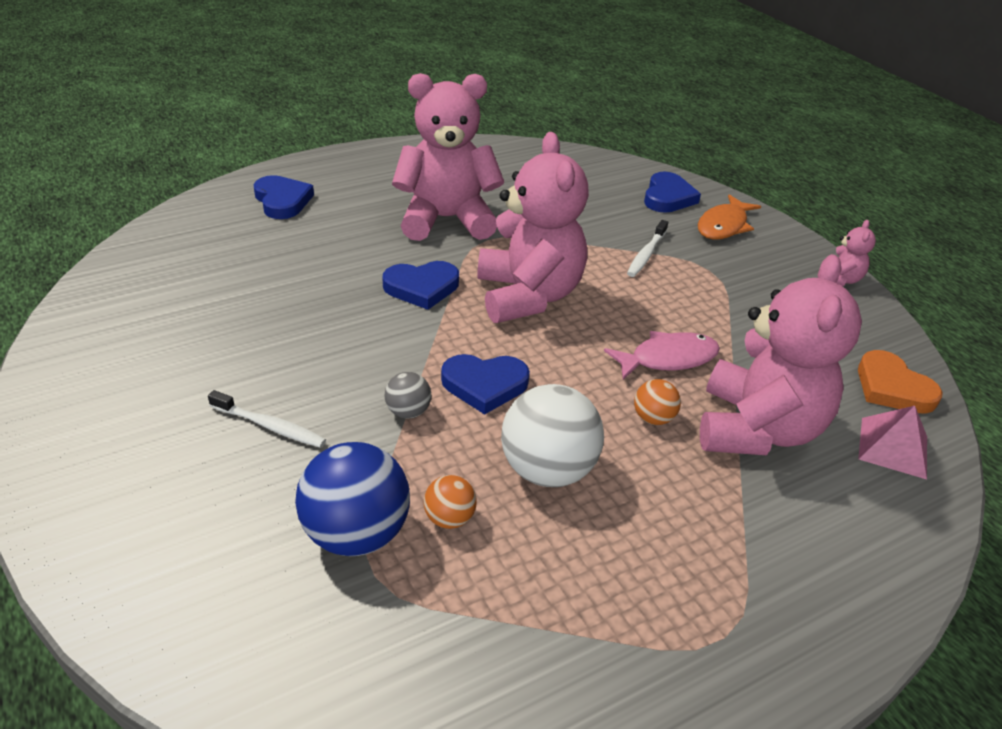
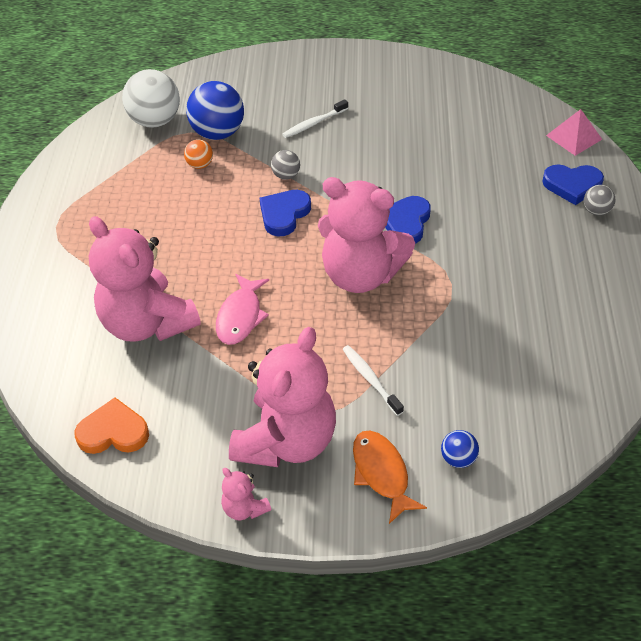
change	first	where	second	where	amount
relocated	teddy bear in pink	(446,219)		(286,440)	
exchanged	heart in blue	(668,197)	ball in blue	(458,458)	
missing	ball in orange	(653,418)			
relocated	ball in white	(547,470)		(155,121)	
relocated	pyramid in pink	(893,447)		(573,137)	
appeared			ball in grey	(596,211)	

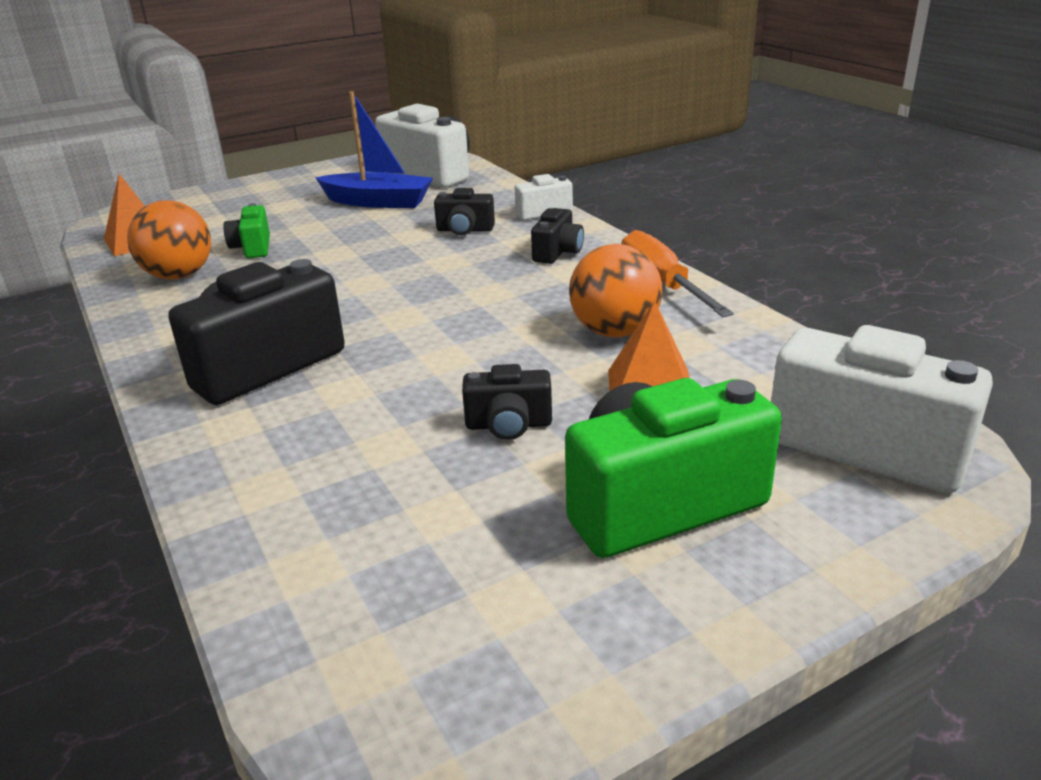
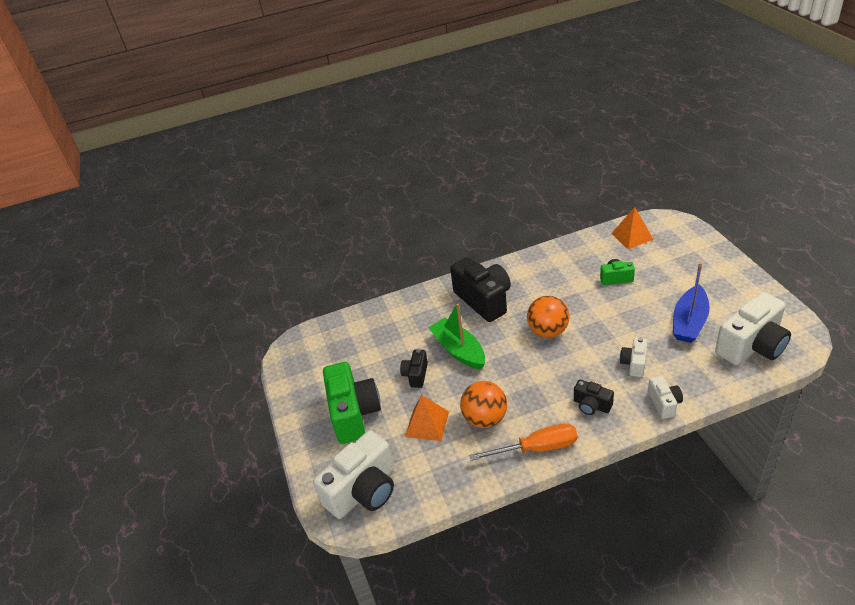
change	first	where	second	where	amount
colour	camera in black	(465,230)	camera in white	(634,363)	
relocated	ball in orange	(179,276)		(548,331)	
appeared			boat in green	(459,350)	

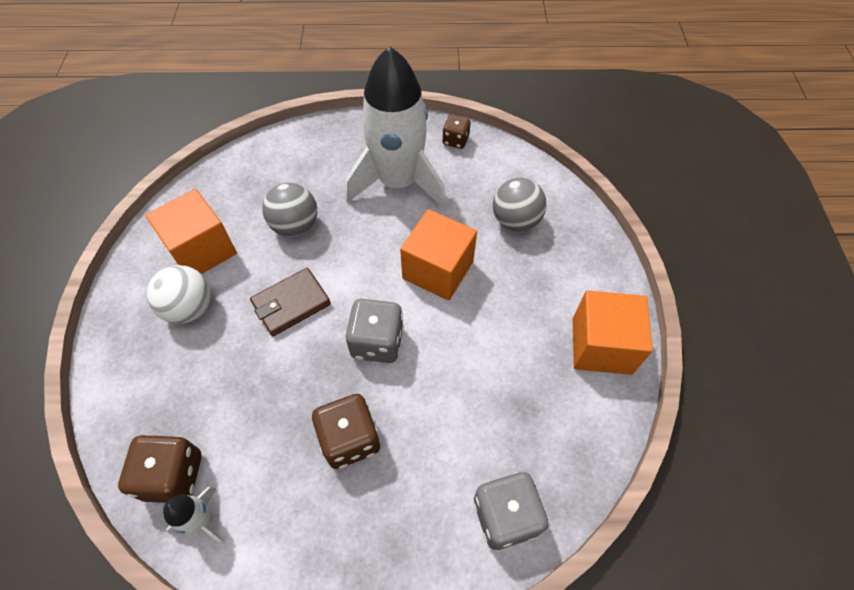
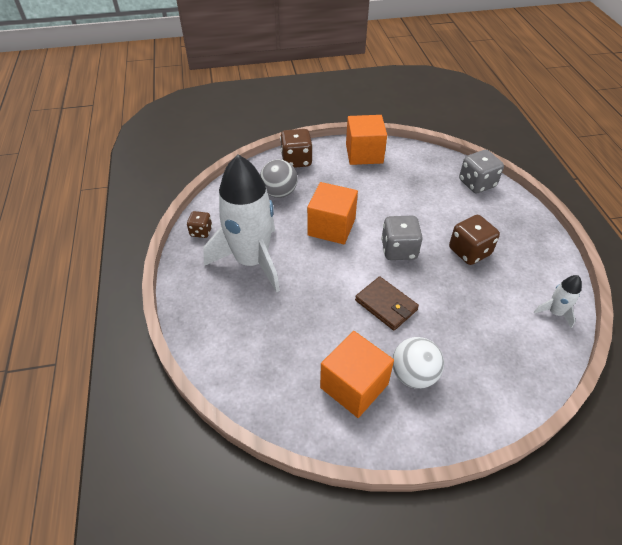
change	first	where	second	where	amount
missing	ball in grey	(295,226)			
relocated	dice in brown	(173,475)		(296,160)	

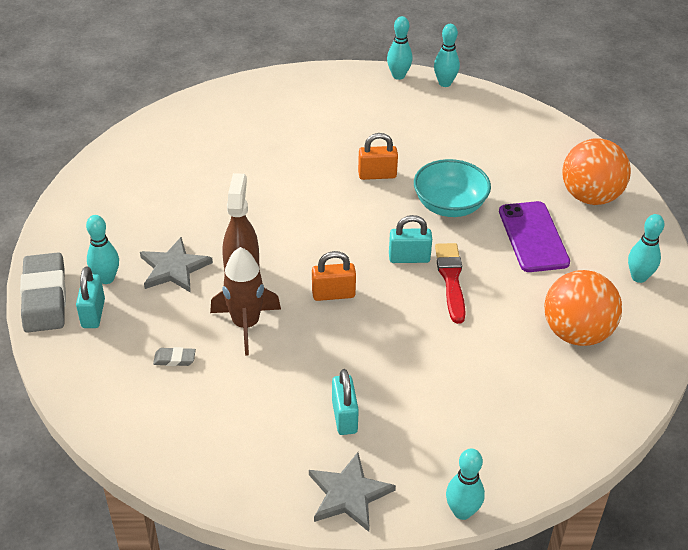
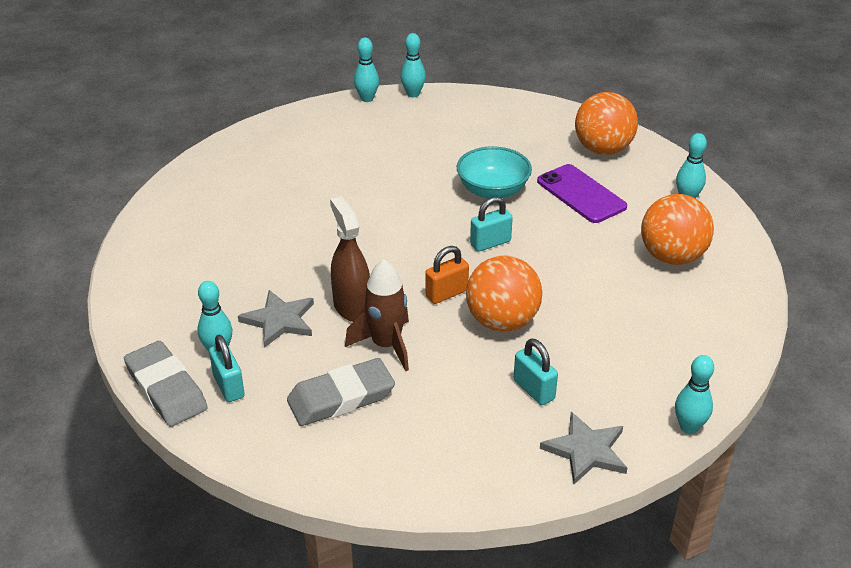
change	first	where	second	where	amount
missing	padlock in orange	(377,175)			
missing	brush in red	(451,279)			
size	eraser in grey	(174,359)		(341,398)	x2.35
appeared			ball in orange	(502,321)	

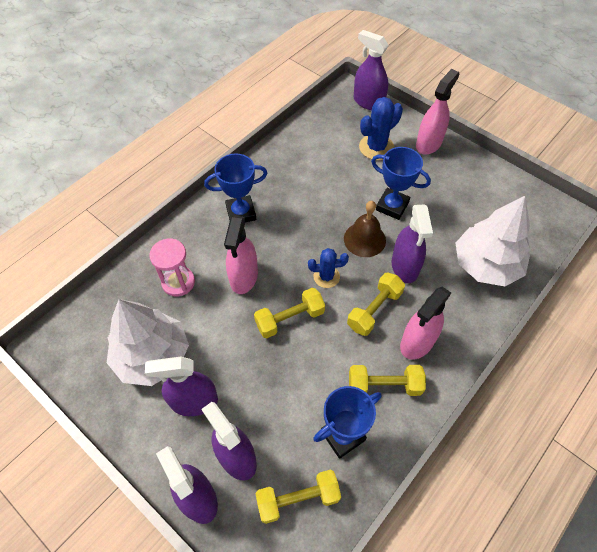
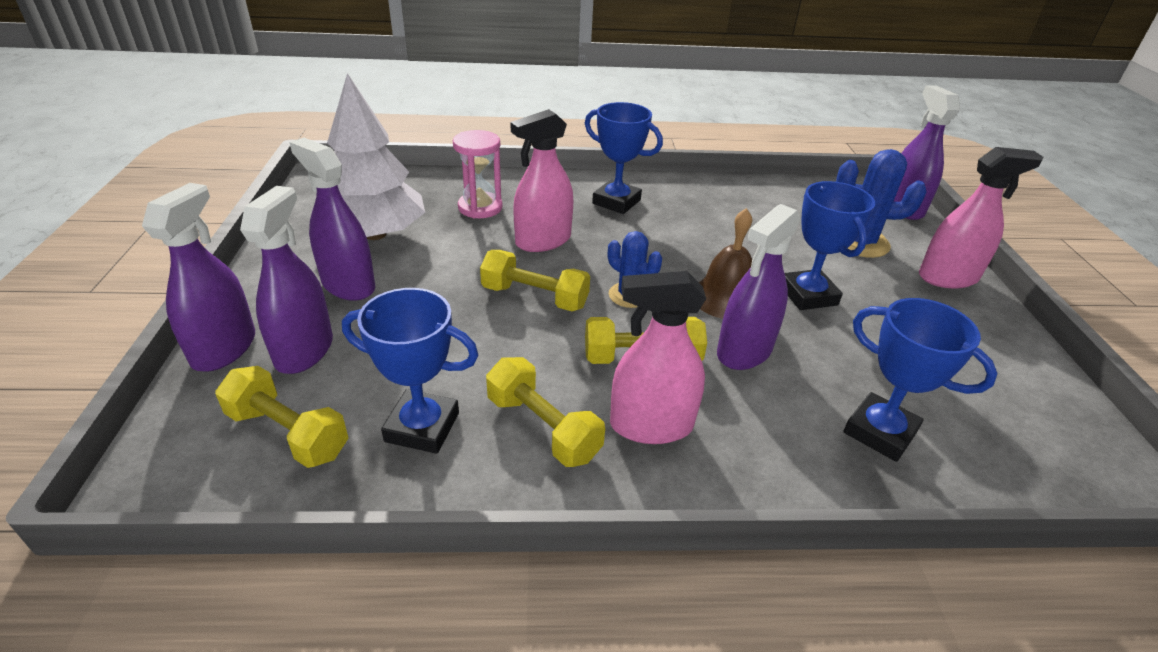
change	first	where	second	where	amount
exchanged	tree in white	(486,265)	trophy in blue	(880,432)	

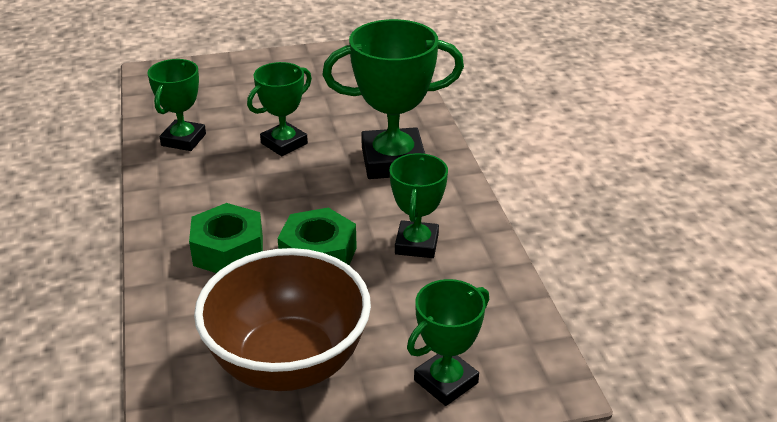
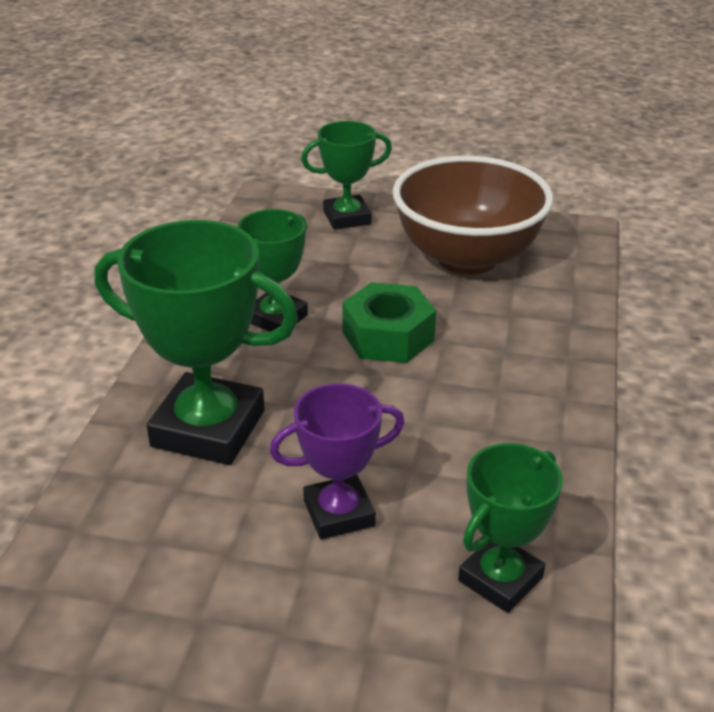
change	first	where	second	where	amount
colour	trophy in green	(284,143)	trophy in purple	(339,513)	
missing	nut in green	(228,250)			

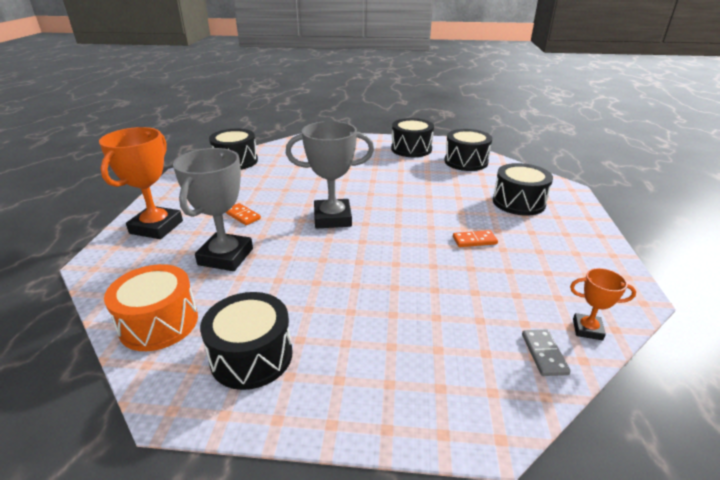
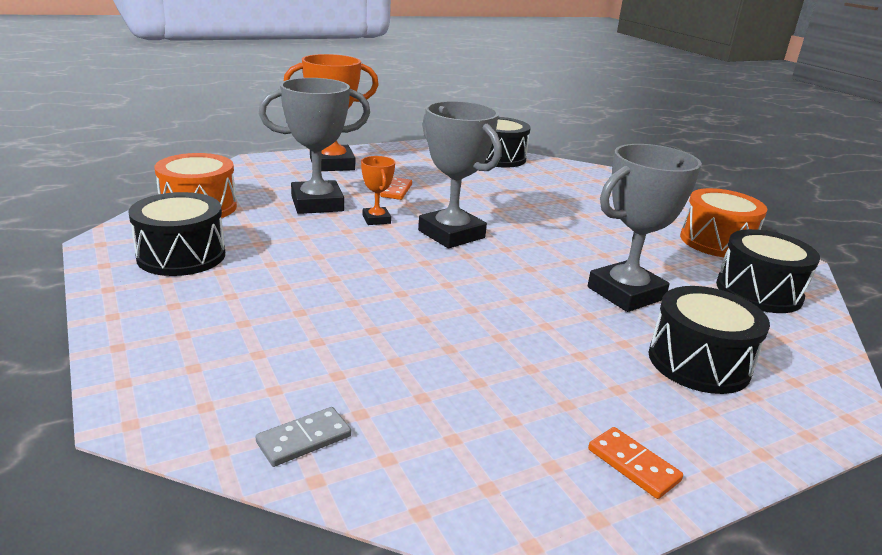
change	first	where	second	where	amount
colour	drum in black	(411,149)	drum in orange	(716,242)	
relocated	domino in orange	(474,240)		(633,465)	
relocated	trophy in orange	(587,329)		(376,219)	
appeared			trophy in grey	(626,293)	

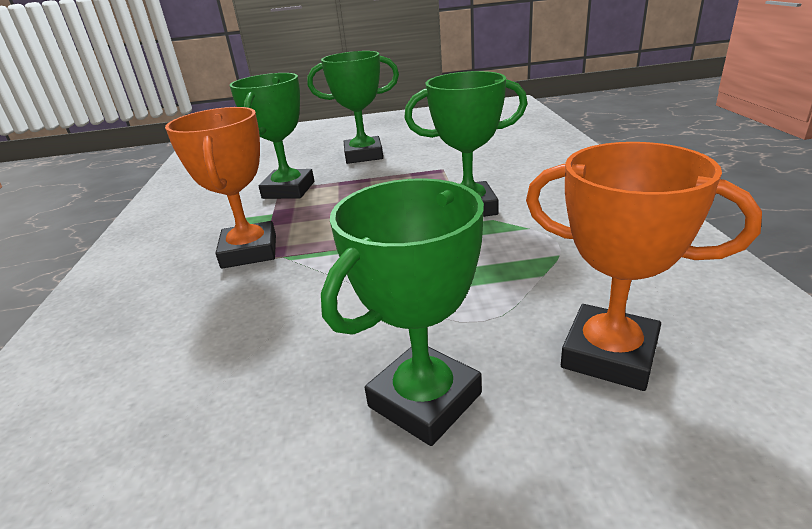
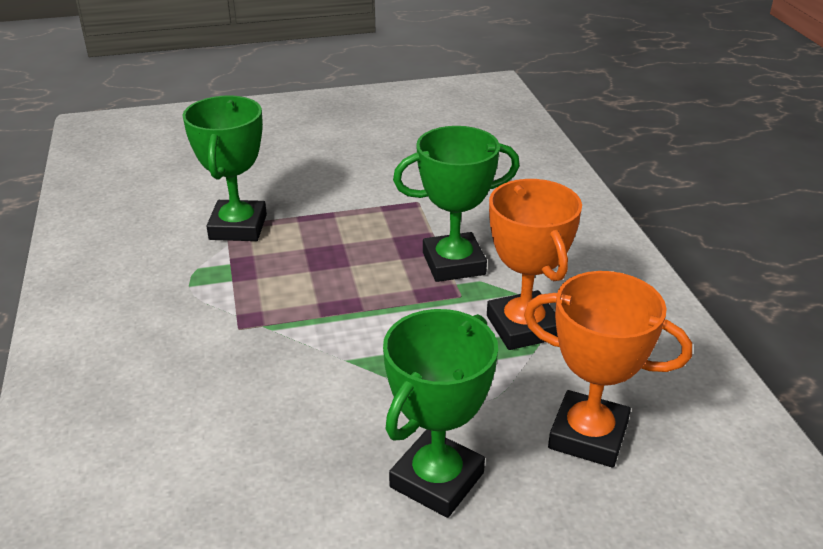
change	first	where	second	where	amount
missing	trophy in green	(363,155)			
relocated	trophy in orange	(249,251)		(523,327)	

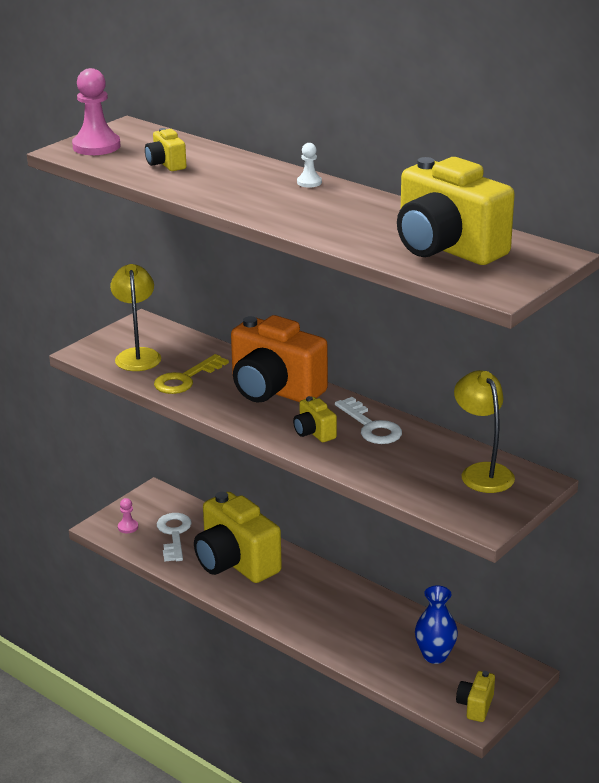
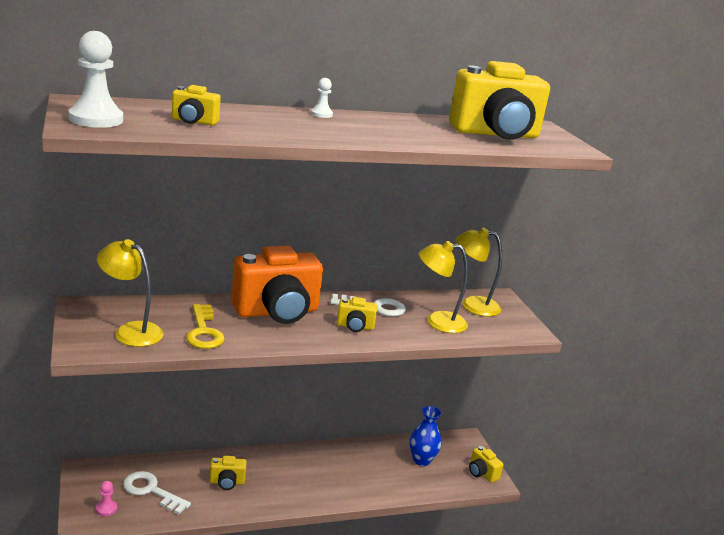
change	first	where	second	where	amount
colour	pawn in pink	(96,146)	pawn in white	(96,119)	
size	camera in yellow	(235,563)		(227,482)	x0.45
appeared			lamp in yellow	(437,321)	

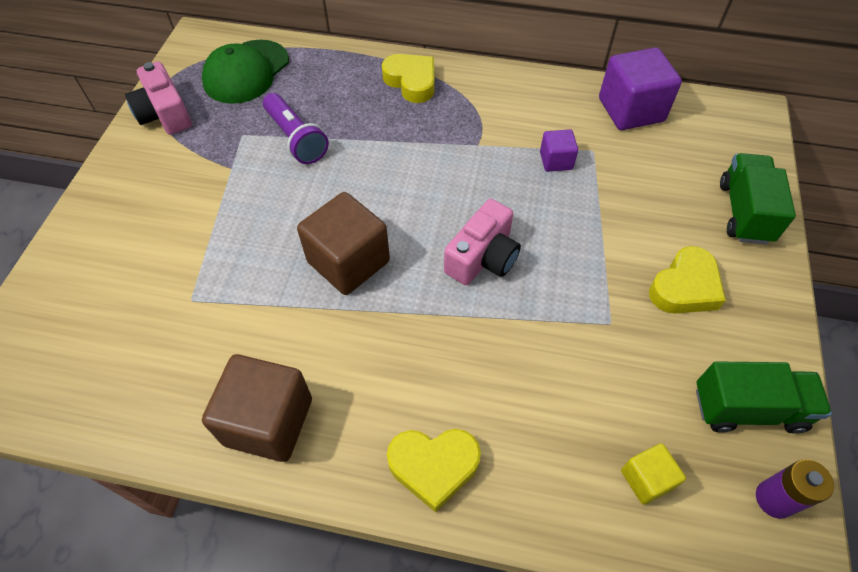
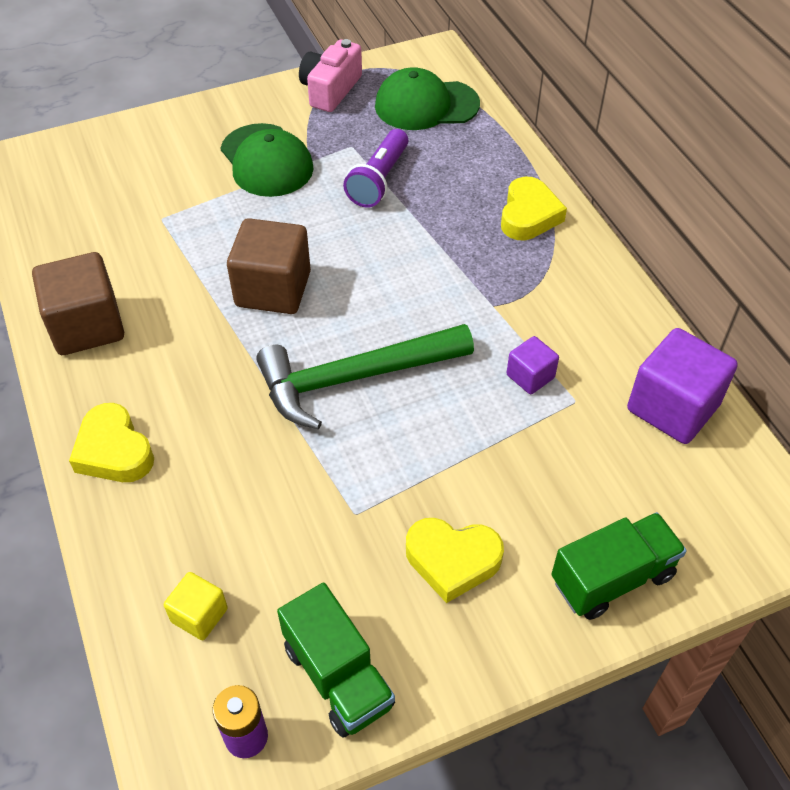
change	first	where	second	where	amount
exchanged	camera in pink	(483,257)	hammer in green	(354,378)	
appeared			cap in green	(266,161)	

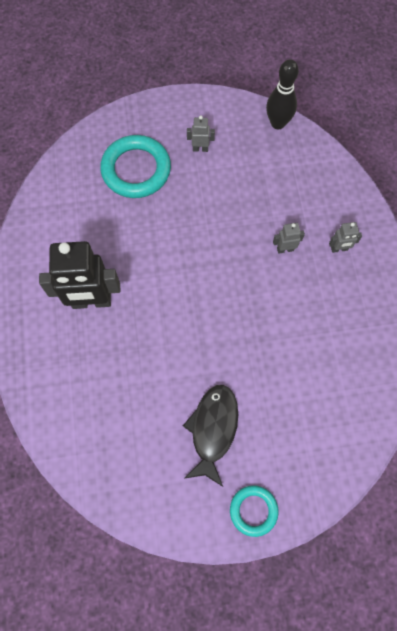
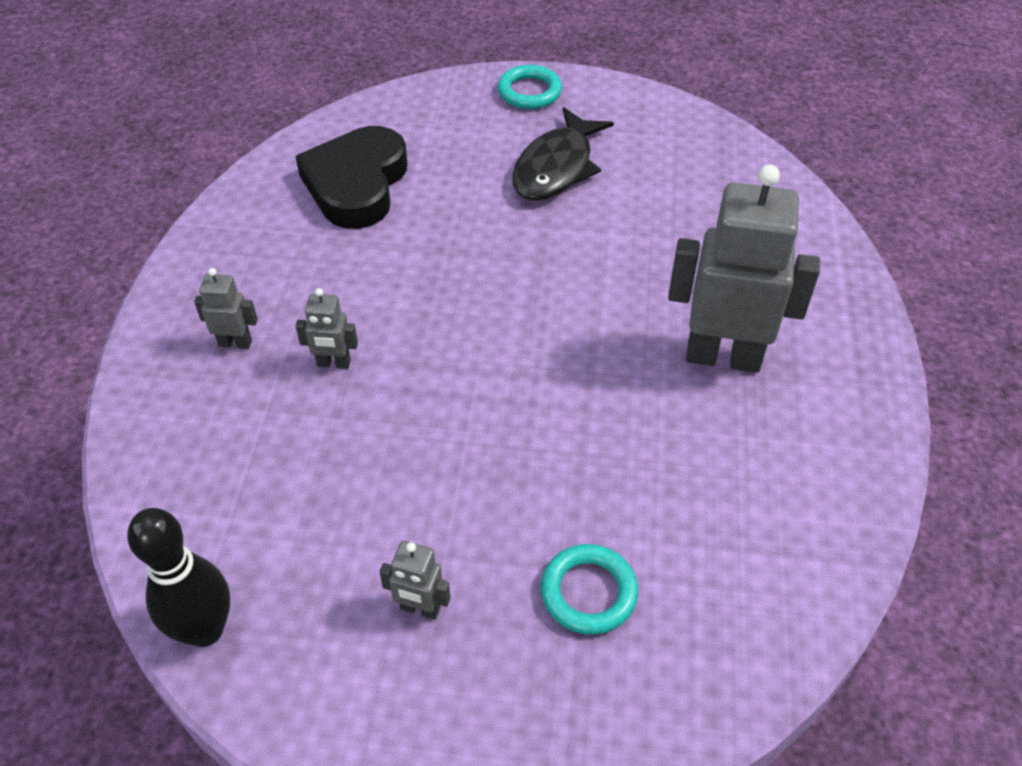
change	first	where	second	where	amount
size	ring in turquoise	(136,170)		(588,592)	x0.57
colour	robot in black	(91,301)	robot in grey	(723,356)	
appeared			heart in black	(356,184)	

